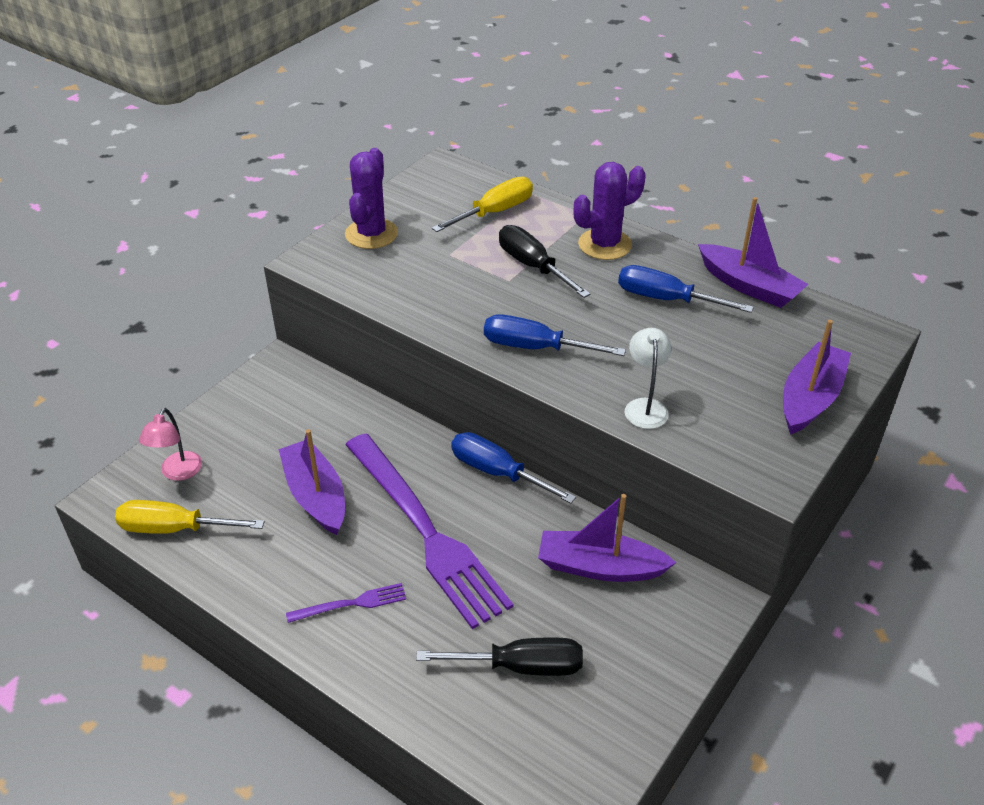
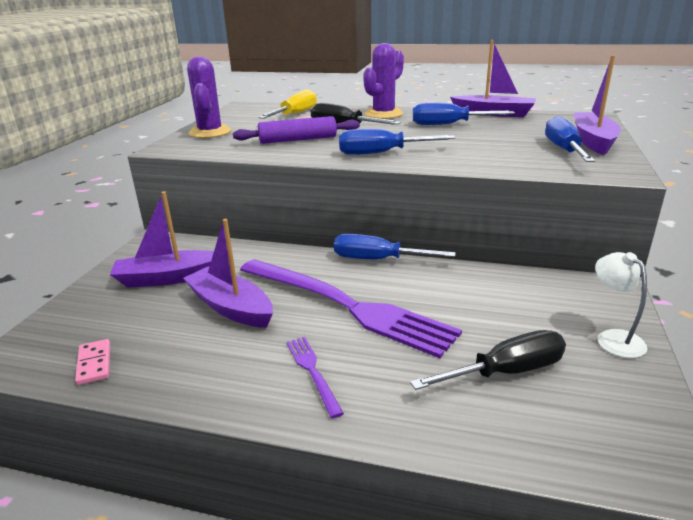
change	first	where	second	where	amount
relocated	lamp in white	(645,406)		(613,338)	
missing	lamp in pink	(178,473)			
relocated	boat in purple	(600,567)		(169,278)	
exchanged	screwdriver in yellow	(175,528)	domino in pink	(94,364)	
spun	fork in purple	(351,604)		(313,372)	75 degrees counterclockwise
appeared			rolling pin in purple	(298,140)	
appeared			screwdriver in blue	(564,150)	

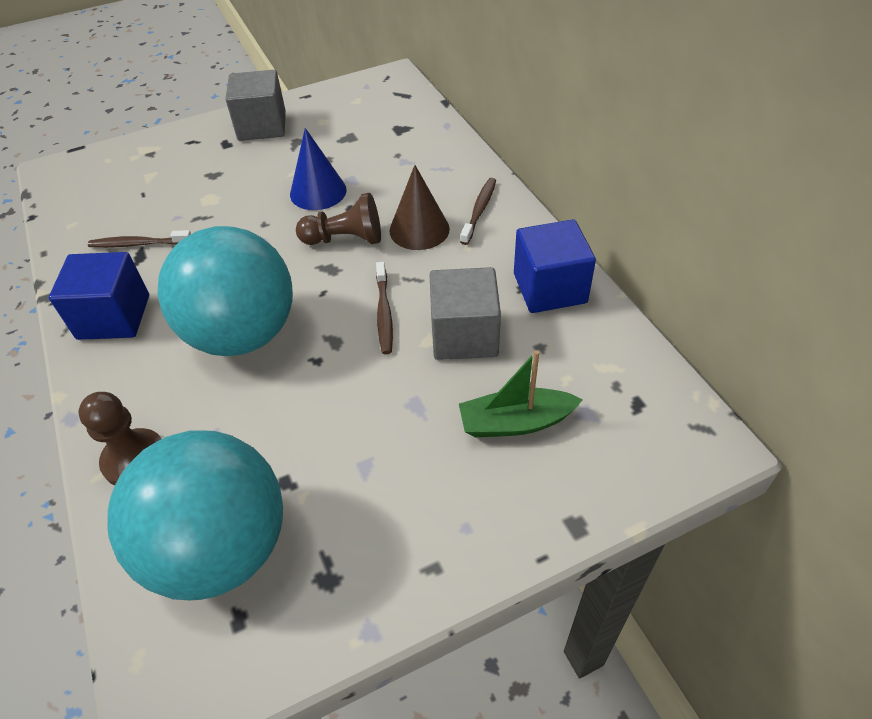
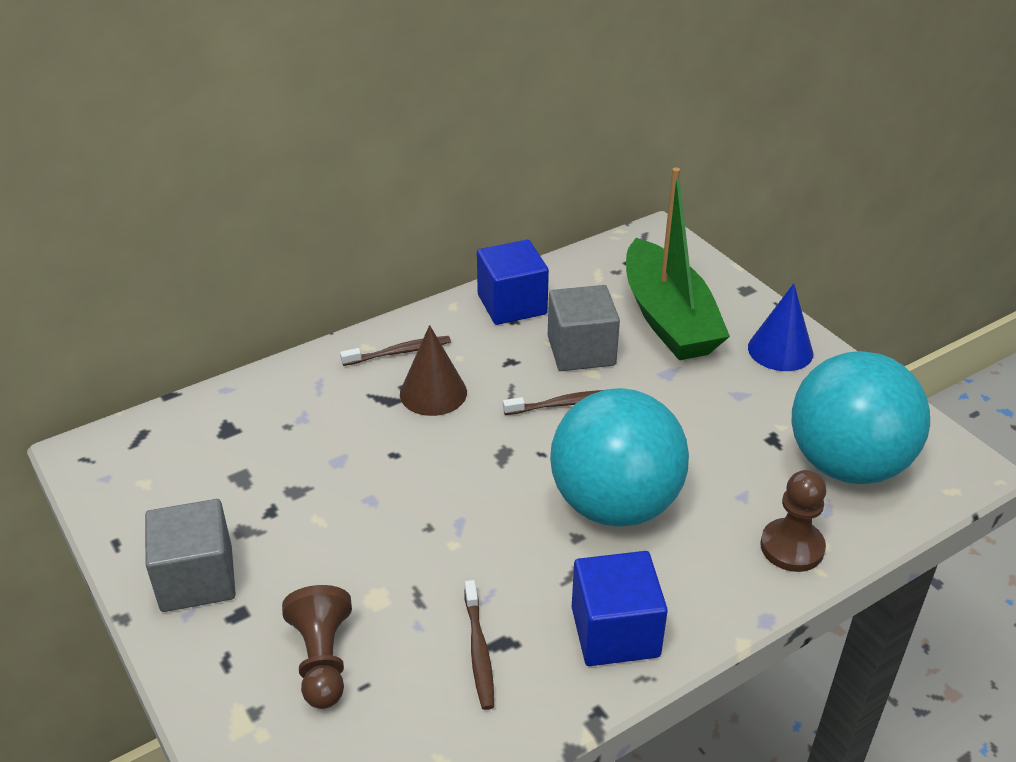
change	first	where	second	where	amount
relocated	cone in blue	(318,192)		(780,350)	
spun	toothbrush in brown	(479,210)		(399,352)	150 degrees clockwise
relocated	pawn in brown	(345,239)		(322,660)	
size	boat in green	(516,422)		(668,318)	x1.82

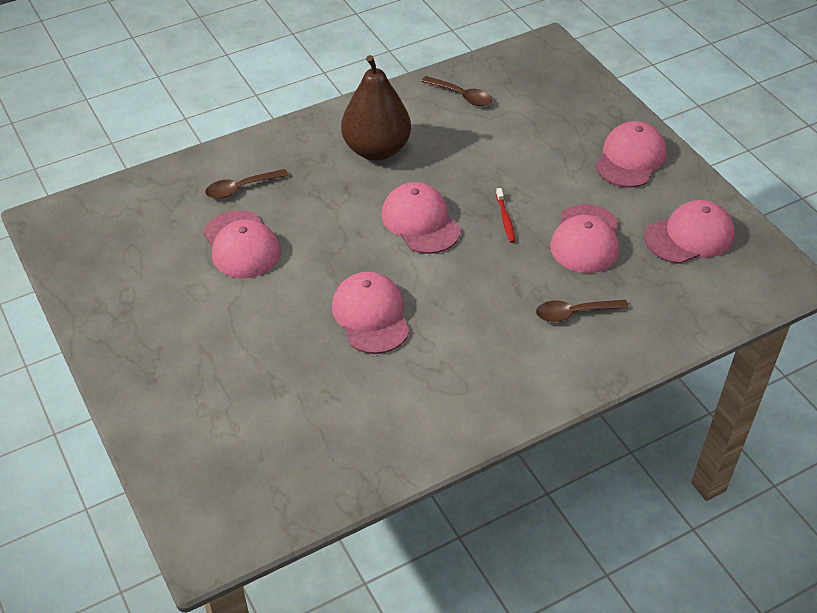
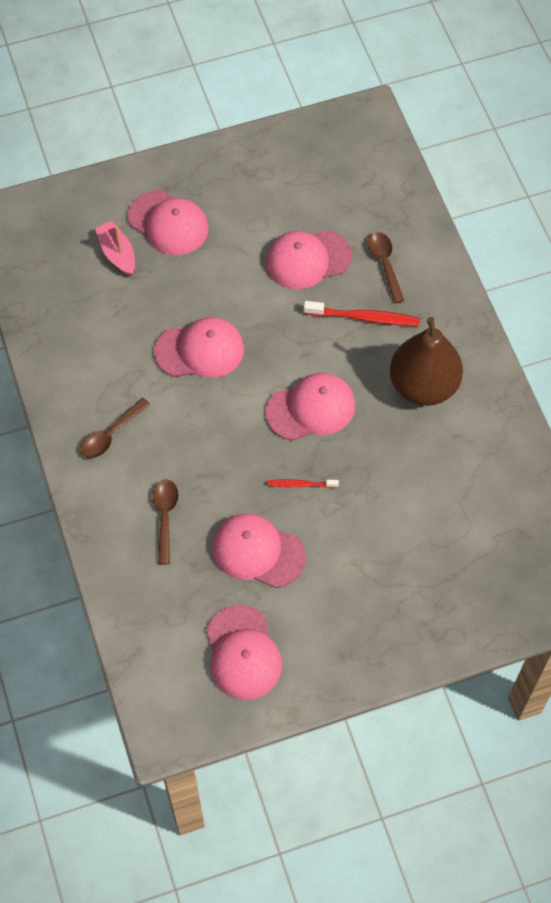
change	first	where	second	where	amount
relocated	spoon in brown	(461,96)		(111,434)	
relocated	cap in pink	(630,158)		(168,223)	
appeared			boat in pink	(117,253)	
appeared			toothbrush in red	(363,317)	

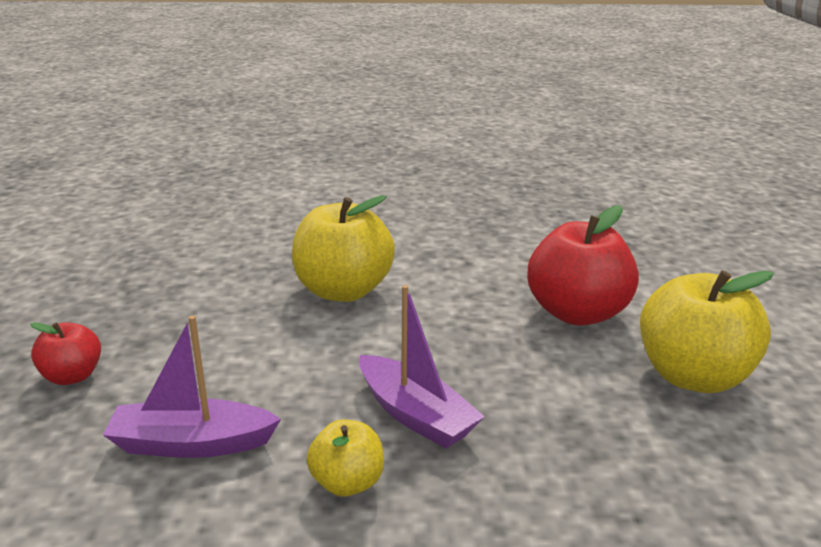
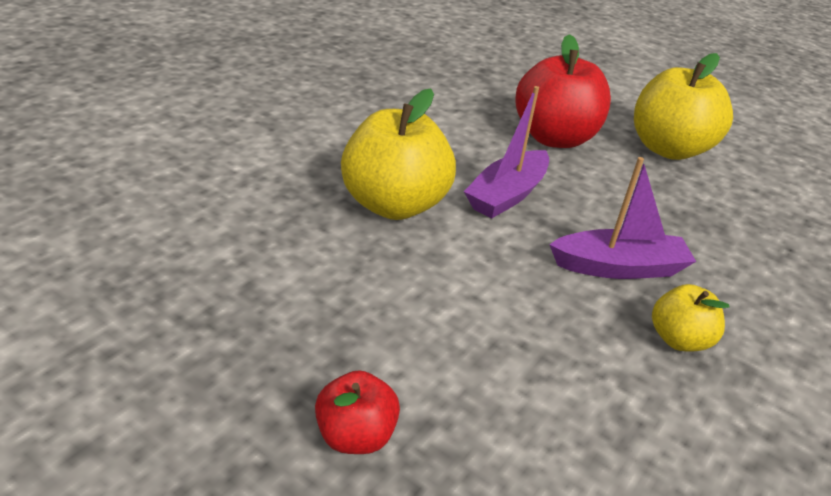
change	first	where	second	where	amount
relocated	boat in purple	(191,444)		(507,195)	

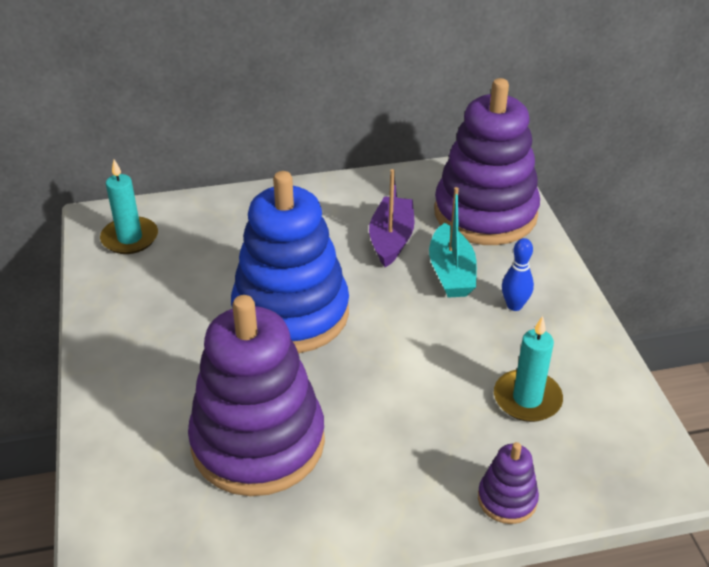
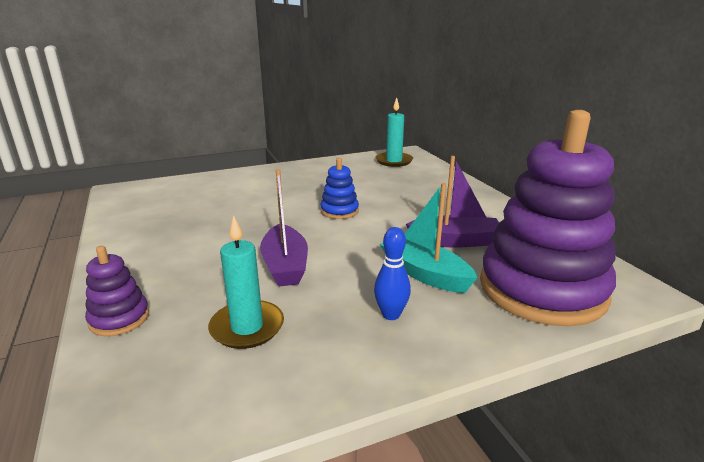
change	first	where	second	where	amount
size	stacking toy in blue	(291,313)		(339,211)	x0.42
spun	boat in turquoise	(451,273)		(425,274)	60 degrees clockwise
missing	stacking toy in purple	(258,442)			
appeared			boat in purple	(285,266)	

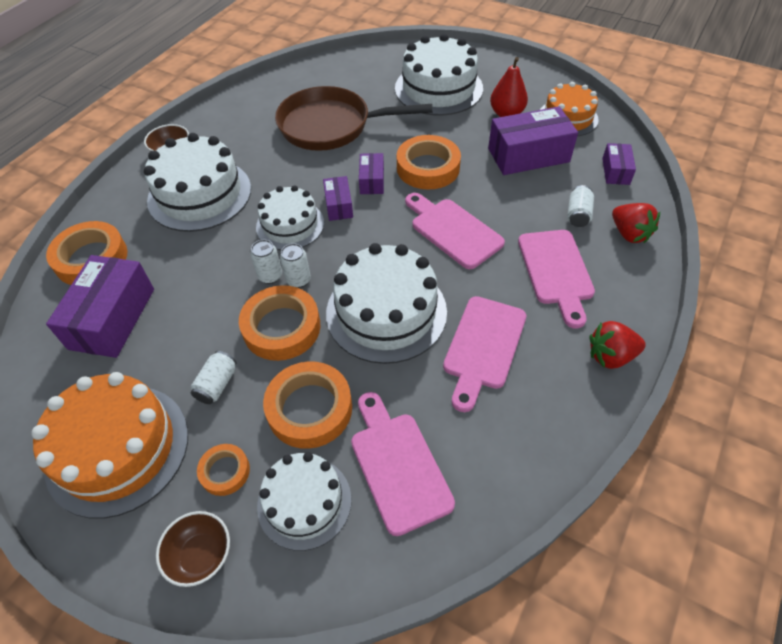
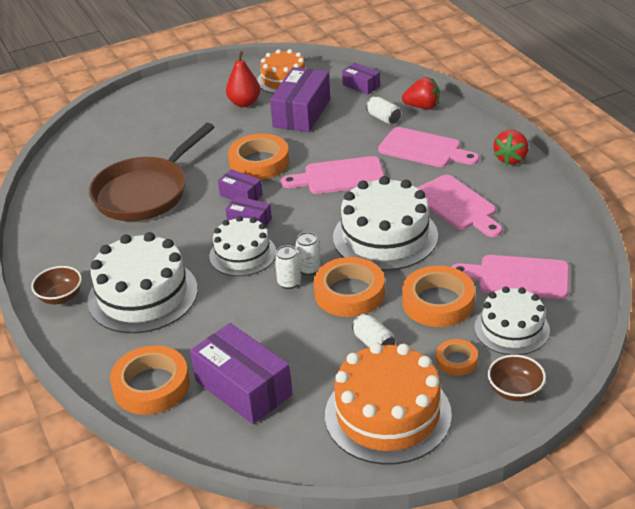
change	first	where	second	where	amount
missing	cake in white	(438,88)			

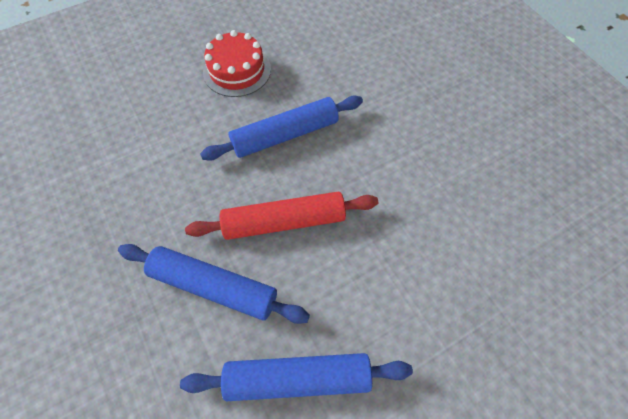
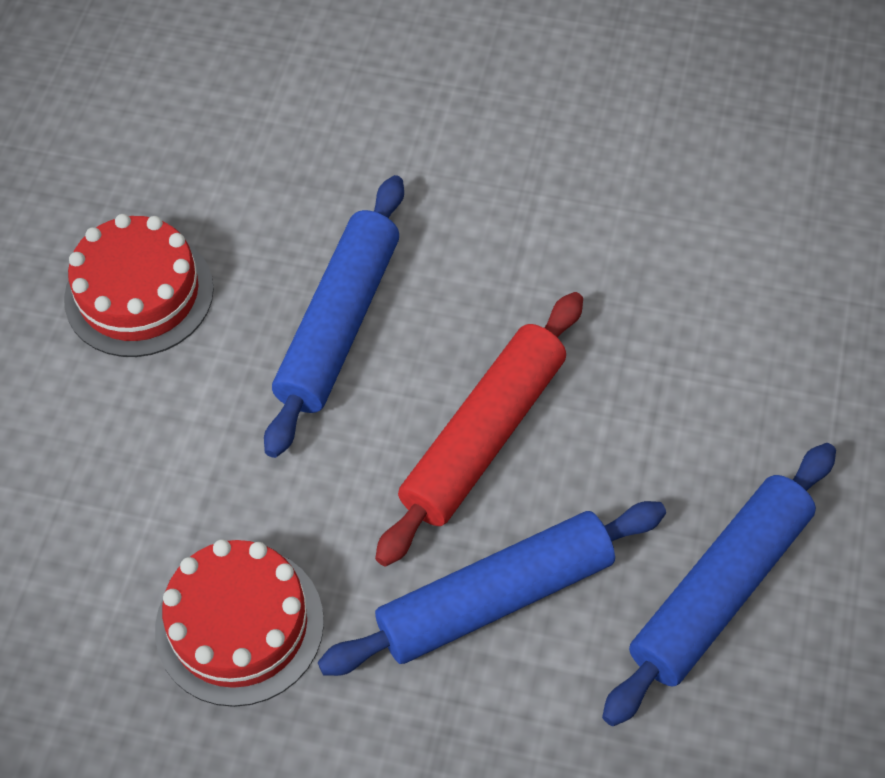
change	first	where	second	where	amount
appeared			cake in red	(239,625)	

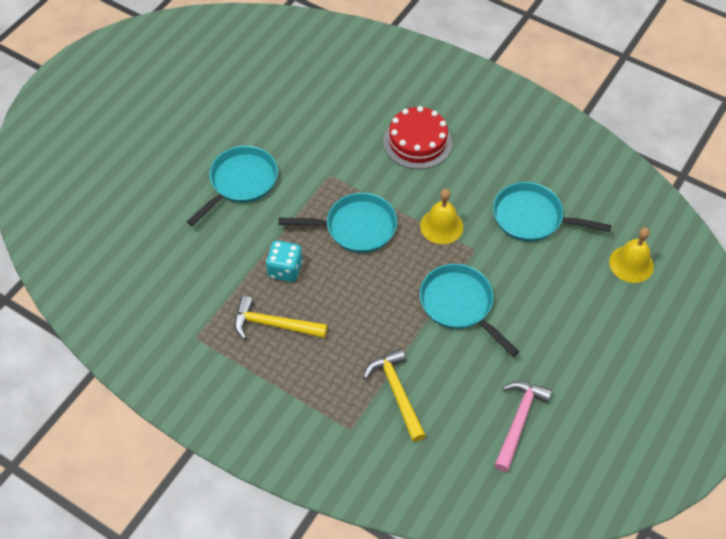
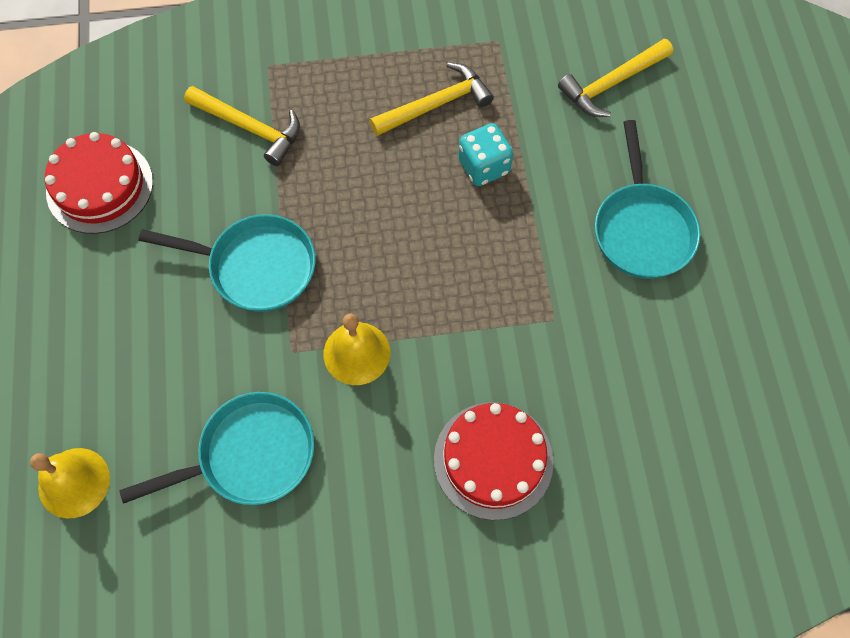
change	first	where	second	where	amount
missing	pan in turquoise	(356,227)			
exchanged	hammer in pink	(518,421)	cake in red	(100,186)	
appeared			hammer in yellow	(611,84)	

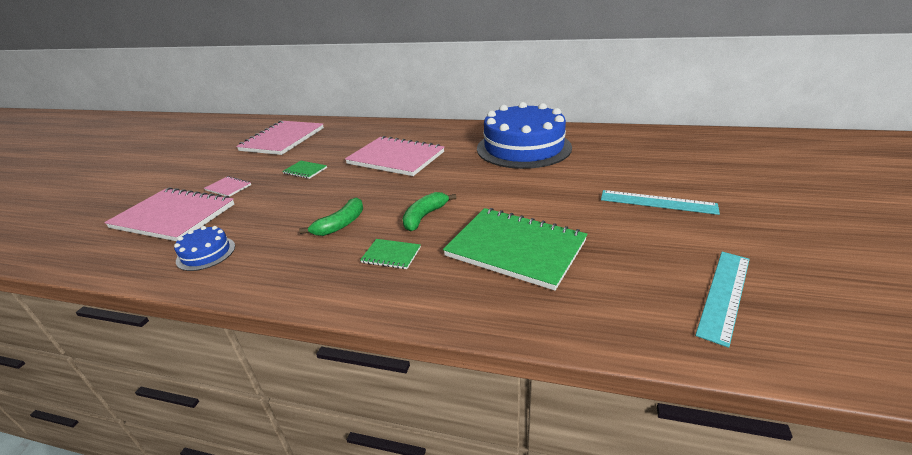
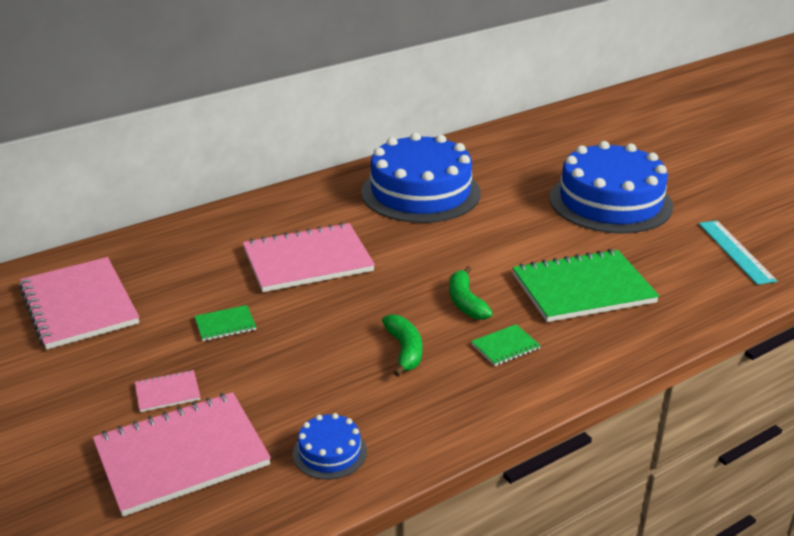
change	first	where	second	where	amount
exchanged	ruler in turquoise	(657,202)	cake in blue	(610,202)	

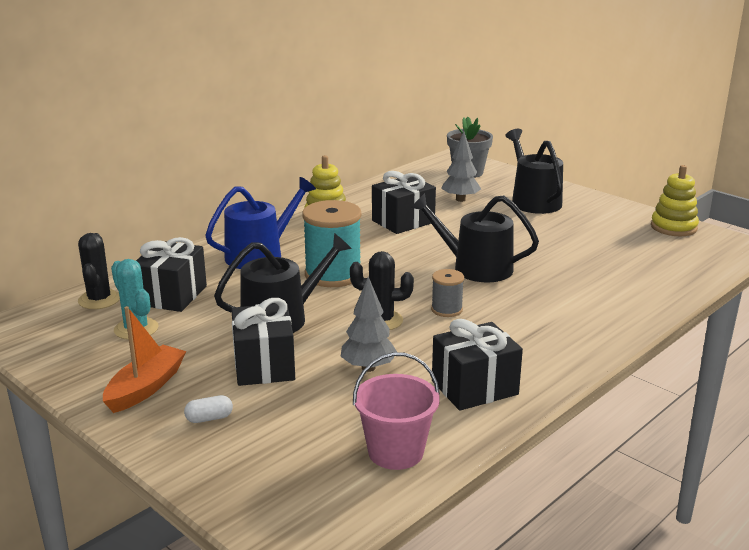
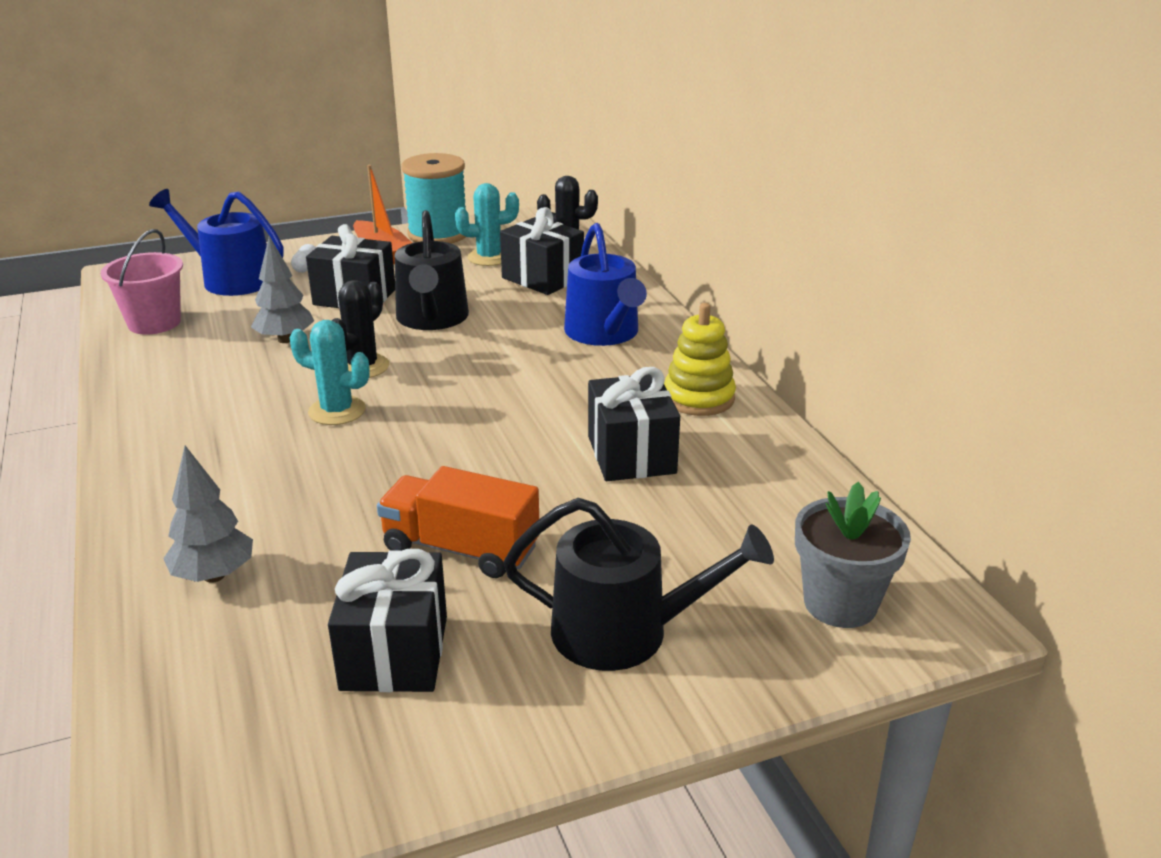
change	first	where	second	where	amount
relocated	tree in grey	(460,199)		(214,575)	
missing	stacking toy in yellow	(673,227)			
missing	watering can in black	(475,267)			
relocated	spool in turquoise	(333,275)		(438,234)	
exchanged	spool in grey	(446,309)	cactus in turquoise	(337,411)	
relocated	gift in black	(474,388)		(394,652)	
appeared			watering can in blue	(231,279)	
appeared			truck in orange	(460,549)	

